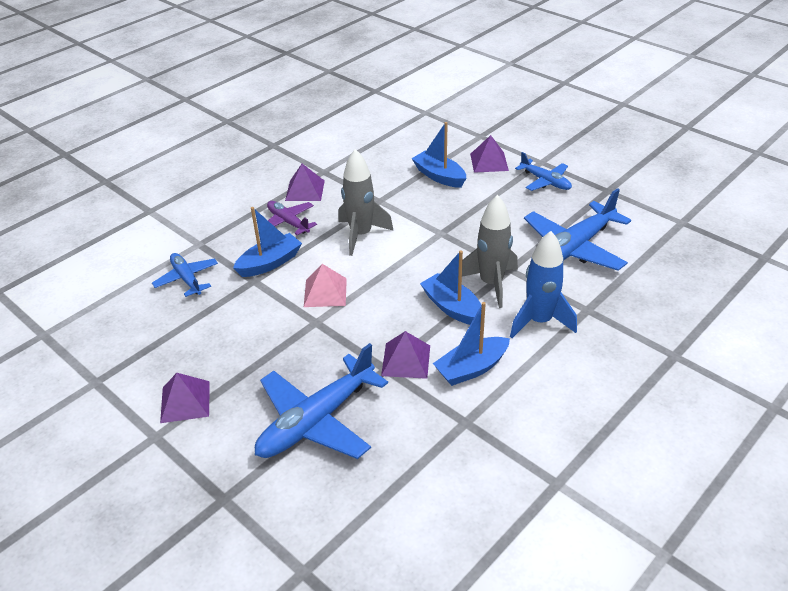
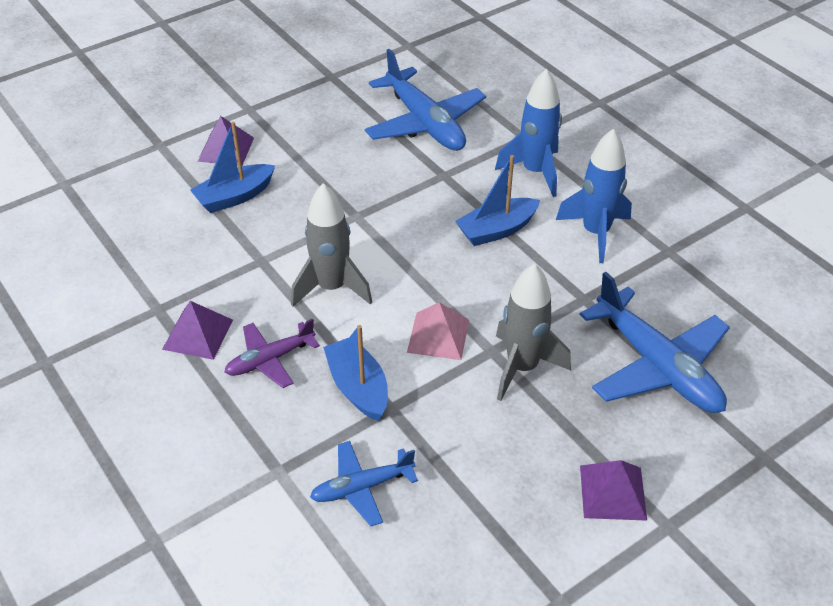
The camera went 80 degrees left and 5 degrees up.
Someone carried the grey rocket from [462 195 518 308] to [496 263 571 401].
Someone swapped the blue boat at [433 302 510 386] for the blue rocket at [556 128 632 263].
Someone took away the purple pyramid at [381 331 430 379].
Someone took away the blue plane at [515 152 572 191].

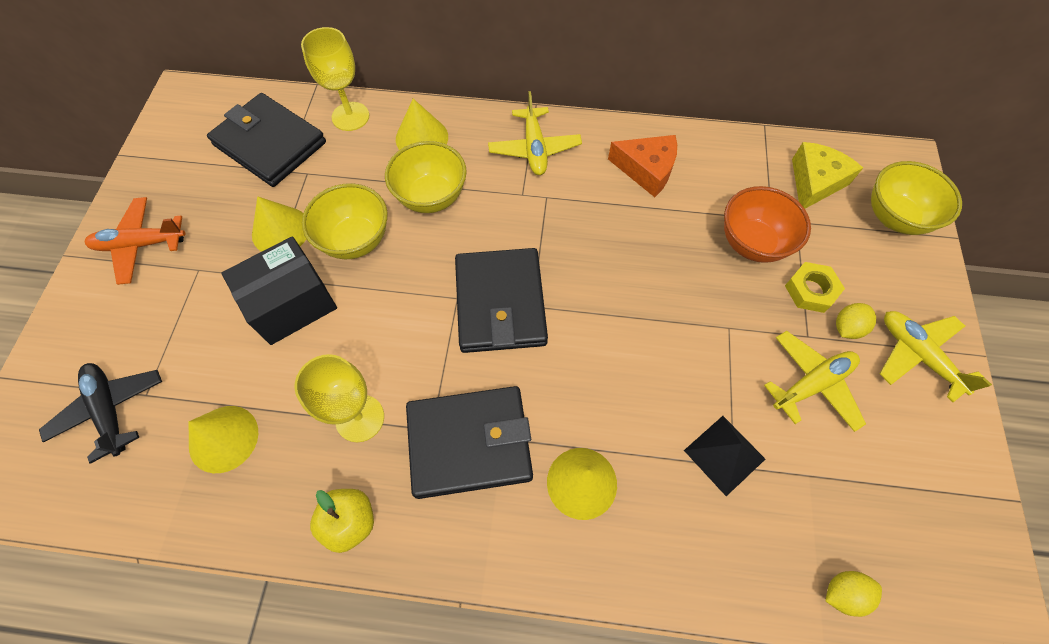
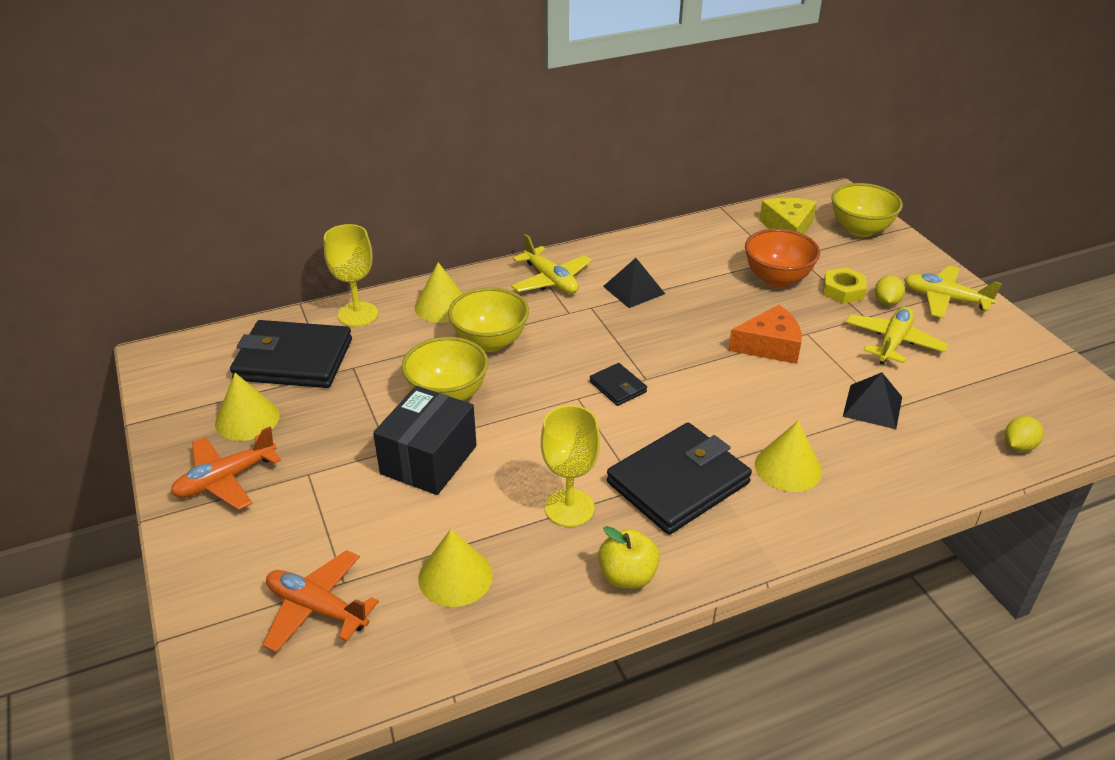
The camera went 30 degrees left and 25 degrees down.
Someone carried the yellow cone from [252 196 306 252] to [215 373 280 441].
Someone repainted the black plane at [39 363 162 464], which became the orange plane at [262 550 379 653].
Someone scaled the black wallet at [455 248 548 353] by 0.46.
Someone put down the black pyramid at [603 258 665 308].
Someone carried the orange cheese from [608 135 677 197] to [728 305 802 364].

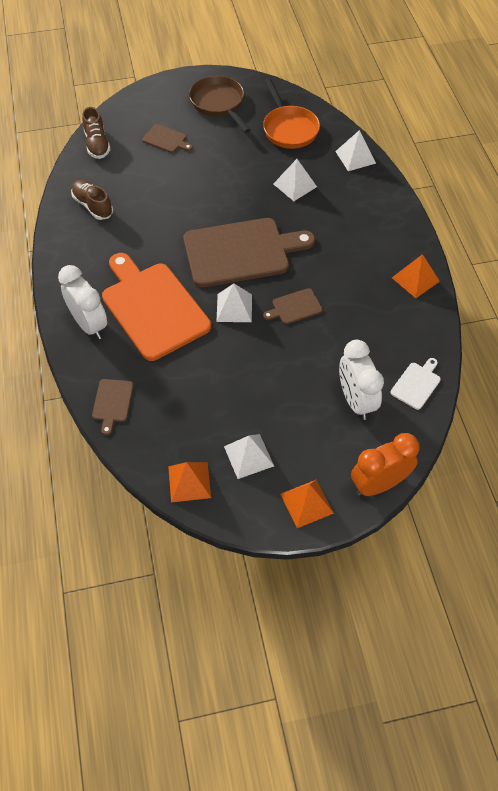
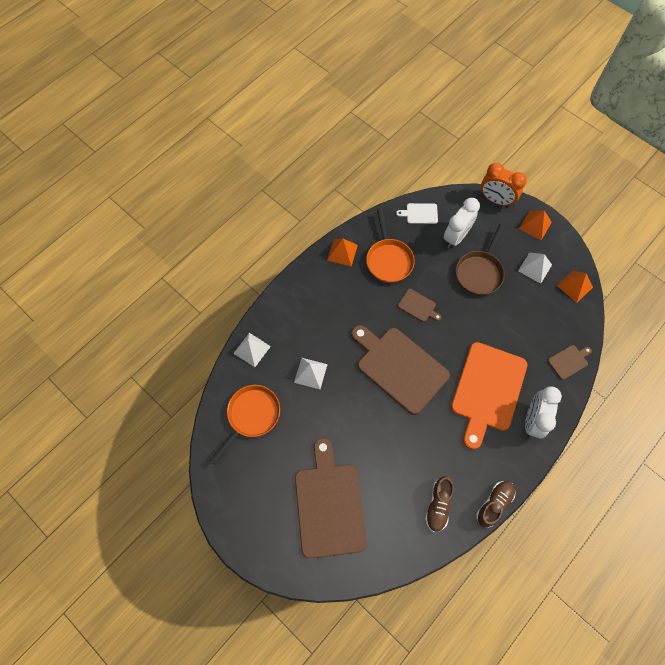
The camera went 125 degrees left and 10 degrees up.
Someone scaled the brown cutting board at [142 124 193 153] by 2.31.
Someone put down the orange pan at [366 208 415 283].
Someone carried the brown pan from [189 76 251 133] to [456 224 505 295].
Someone carried the brown shoe from [82 107 110 159] to [476 481 516 527].
Someone took away the white pyramid at [217 283 252 322].

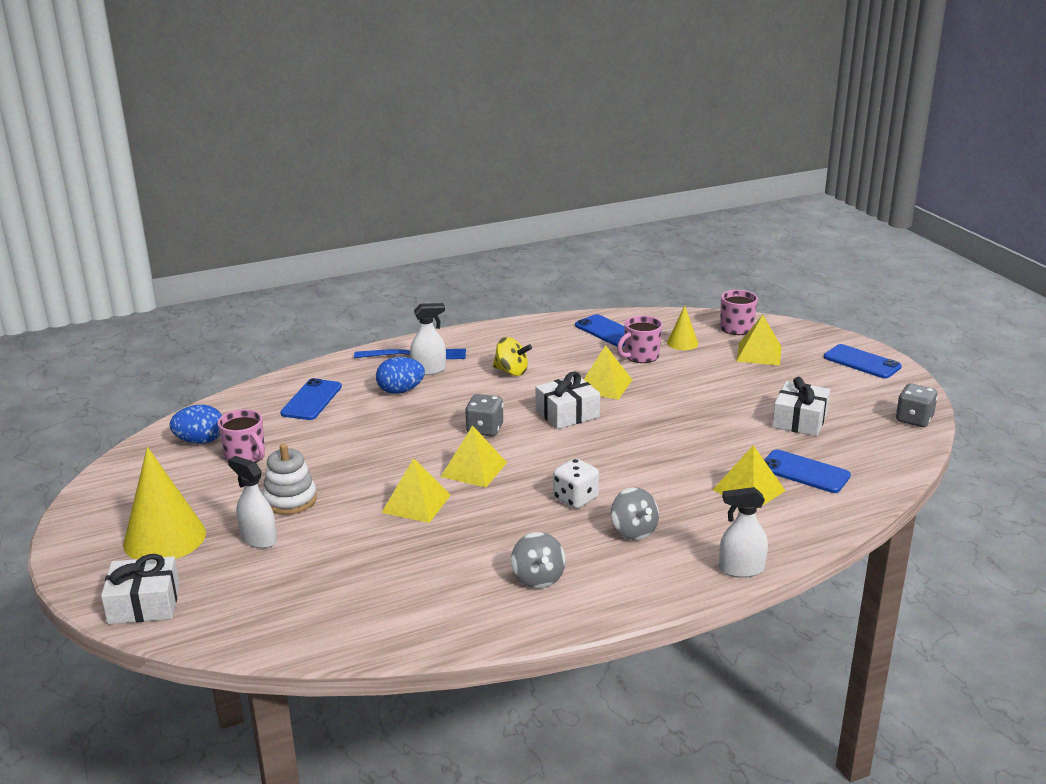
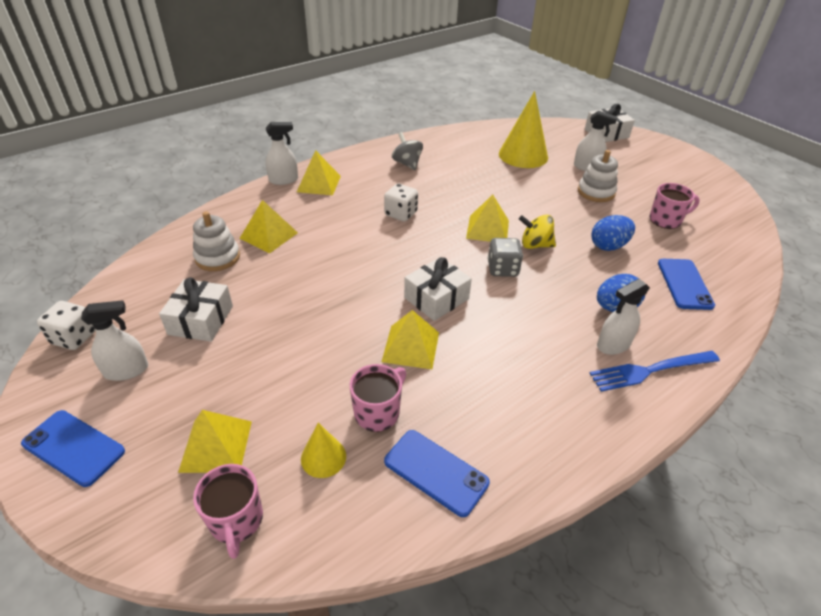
The camera went 165 degrees right and 15 degrees up.
Someone repainted the grey dice at [896 384 938 427], which became the white dice at [37 301 96 350].
Someone put down the white spray bottle at [81 300 148 381].
Someone swapped the blue phone at [764 449 851 493] for the white stacking toy at [193 211 240 271].
Someone carried the yellow pyramid from [381 458 451 523] to [297 150 341 195].
Someone carried the yellow cone from [123 447 206 559] to [499 91 548 168].
Someone carried the yellow spinning top from [493 337 532 376] to [519 215 556 249].
Someone carried the blue egg from [169 405 222 444] to [591 215 635 251].
Someone rotated the pink mug at [218 409 265 463] by 135 degrees clockwise.
Someone took away the grey spinning top at [611 487 659 540].

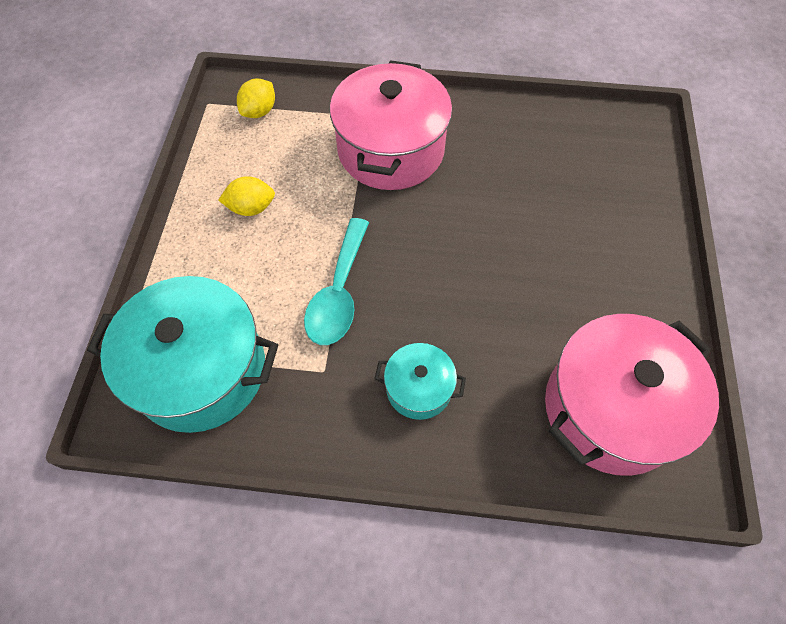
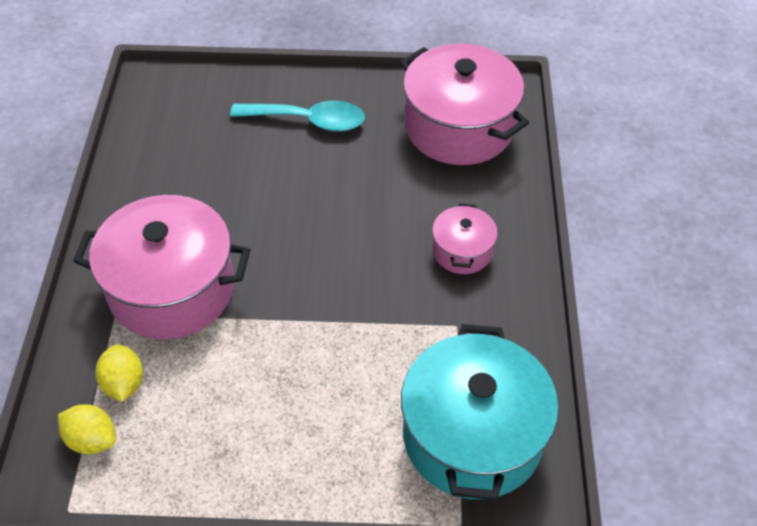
The camera went 95 degrees left and 10 degrees down.
Someone carried the yellow lemon from [218 176 275 216] to [95 344 143 402].
Someone carried the turquoise spoon from [304 218 369 345] to [230 100 365 132].
Someone repainted the turquoise pot at [374 343 466 420], which became the pink pot at [432 203 498 274].

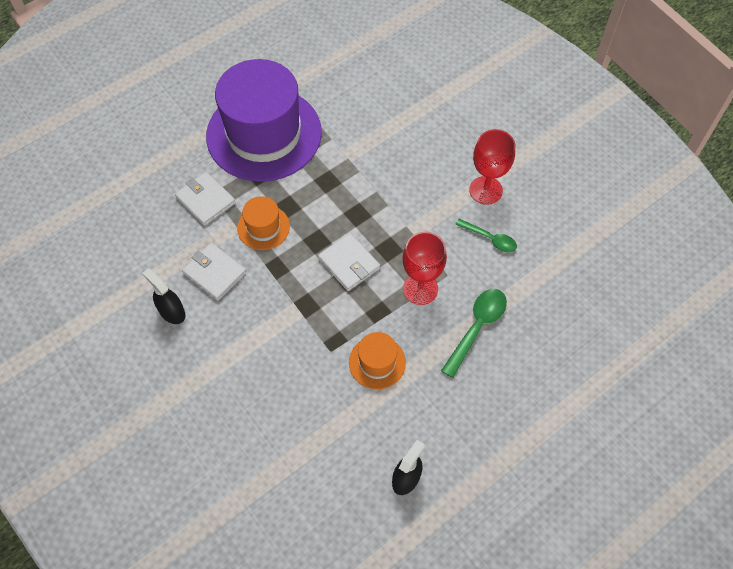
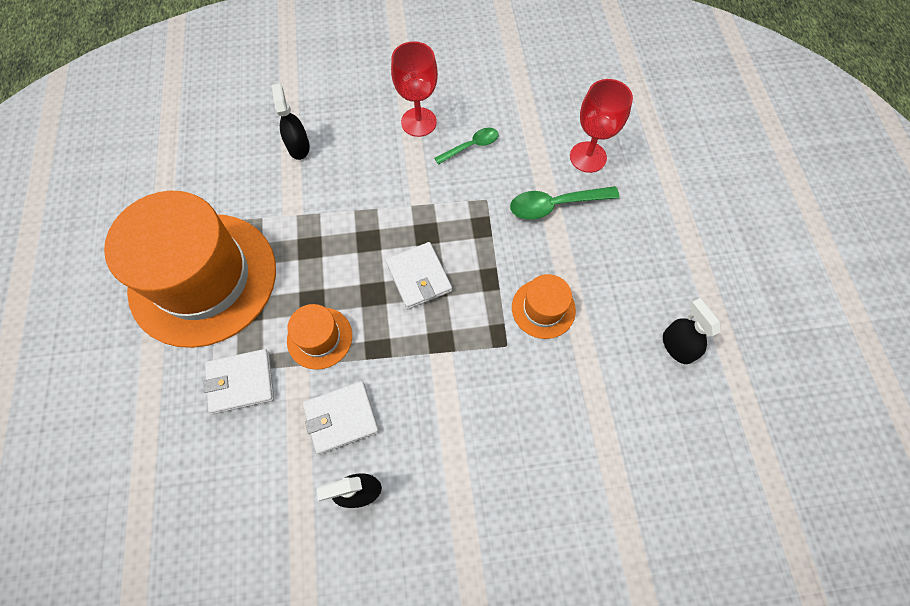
The camera went 60 degrees left and 5 degrees up.
Someone repainted the purple hat at [206 59 322 182], which became the orange hat at [104 191 276 348].
Someone put down the black spray bottle at [272 83 310 160].
Someone rotated the white wallet at [318 233 380 291] by 75 degrees clockwise.
Someone rotated the green spoon at [441 289 507 378] by 75 degrees counterclockwise.
Someone carried the red goblet from [402 232 447 305] to [570 79 633 173].

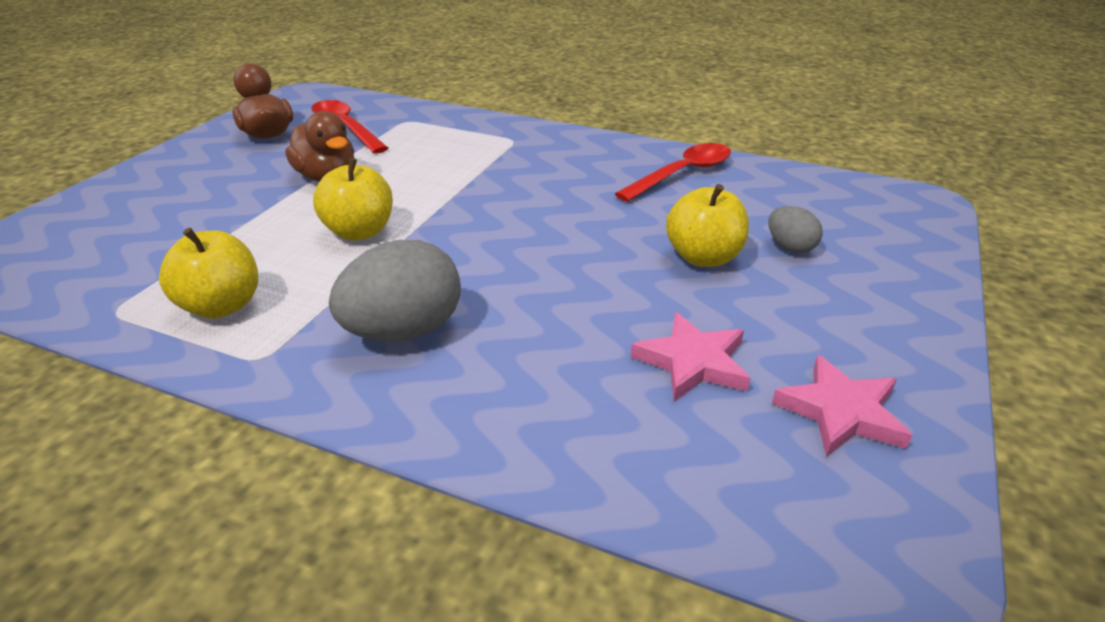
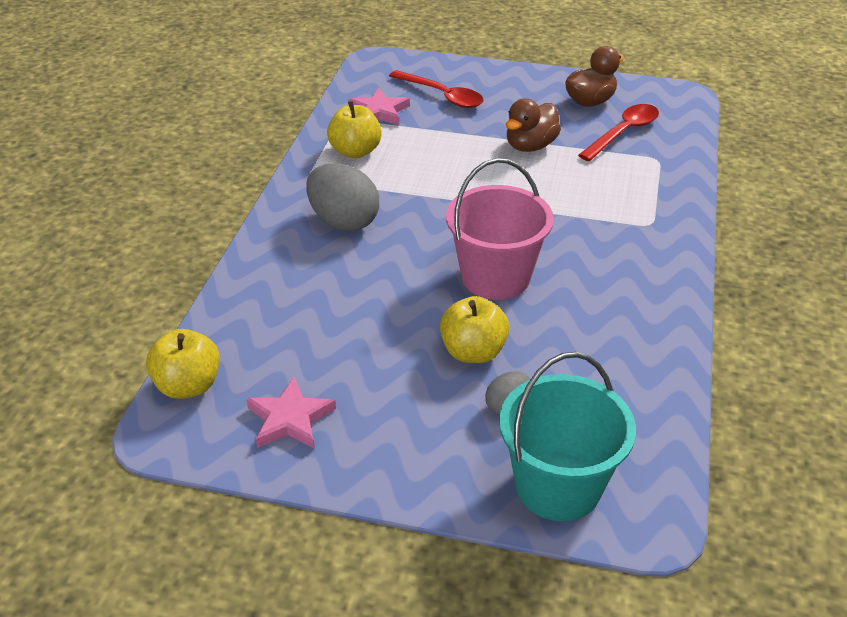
The camera went 80 degrees right and 5 degrees up.
Someone carried the yellow apple from [313 158 393 240] to [146 329 220 399].
Someone carried the pink star from [631 312 750 401] to [348 88 410 125].
Someone carried the red spoon from [615 143 731 202] to [389 70 484 108].
Someone put down the pink bucket at [446 158 554 300].
Someone put down the turquoise bucket at [499 352 636 521].

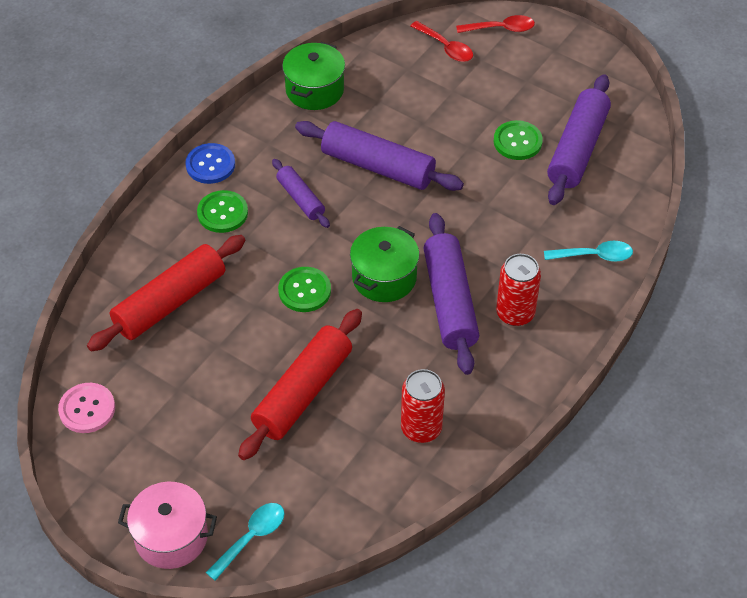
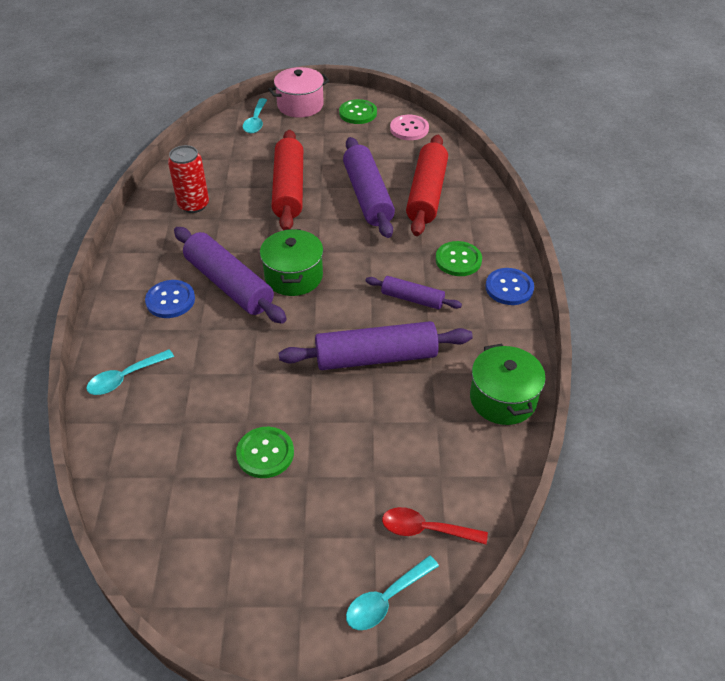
The camera went 145 degrees right and 5 degrees down.
Someone swapped the red can at [496 254 541 326] for the blue button at [145 280 195 318].
Someone carried the green button from [278 267 331 312] to [339 99 377 124].
Someone carried the purple rolling pin from [547 75 611 205] to [343 137 395 238].
Someone repainted the red spoon at [456 15 535 33], which became the turquoise spoon at [346 555 439 630].

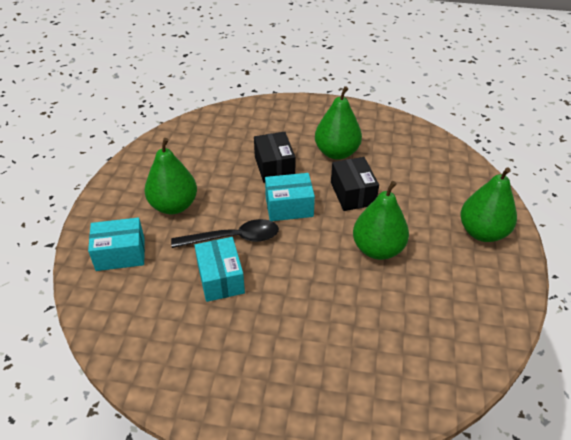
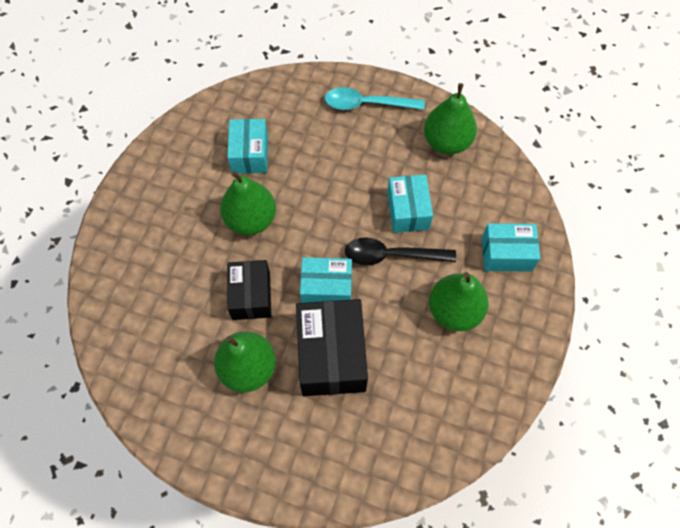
The camera went 170 degrees left and 20 degrees up.
Someone put down the turquoise box at [227 119 268 174].
Someone scaled the black box at [254 132 296 183] by 1.55.
Someone put down the turquoise spoon at [325 87 425 110].
Someone carried the green pear from [460 167 517 242] to [424 83 477 154].

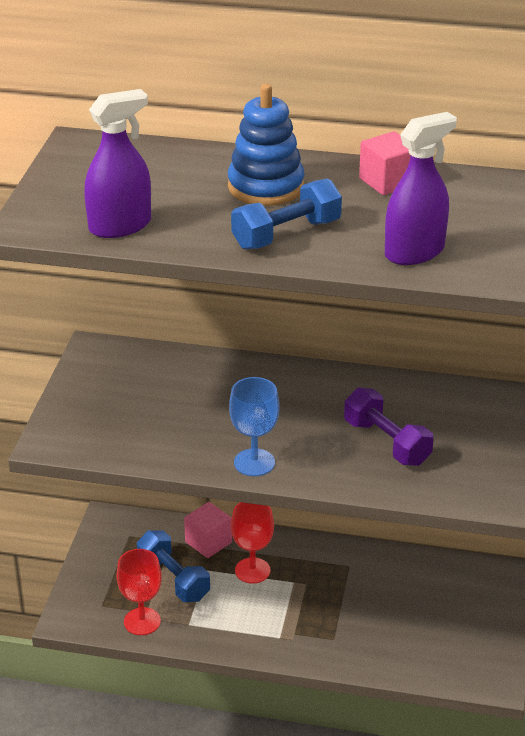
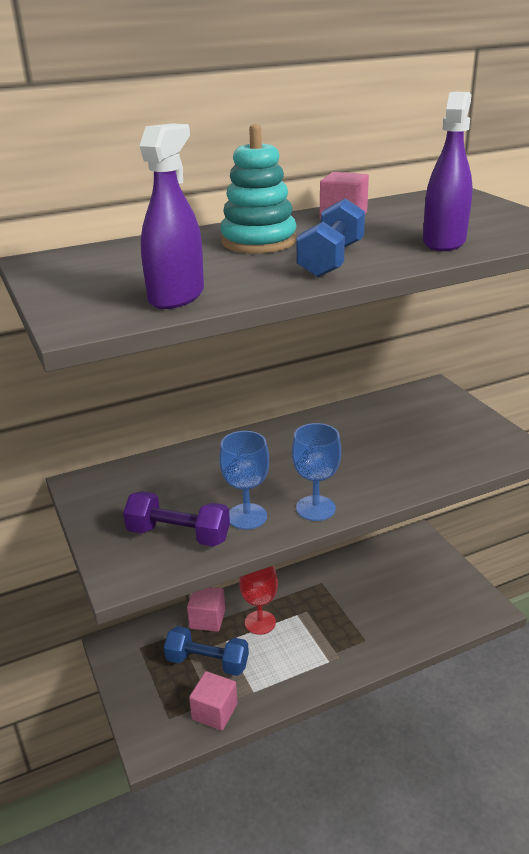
The camera went 35 degrees left and 5 degrees down.
Someone carried the purple dumbbell from [344 387 434 466] to [123 491 230 547].
Someone swapped the red goblet at [116 549 162 635] for the pink cube at [189 671 238 731].
Someone put down the blue goblet at [219 431 269 530].
Someone repainted the blue stacking toy at [228 84 305 206], which became the turquoise stacking toy at [220 124 297 253].

